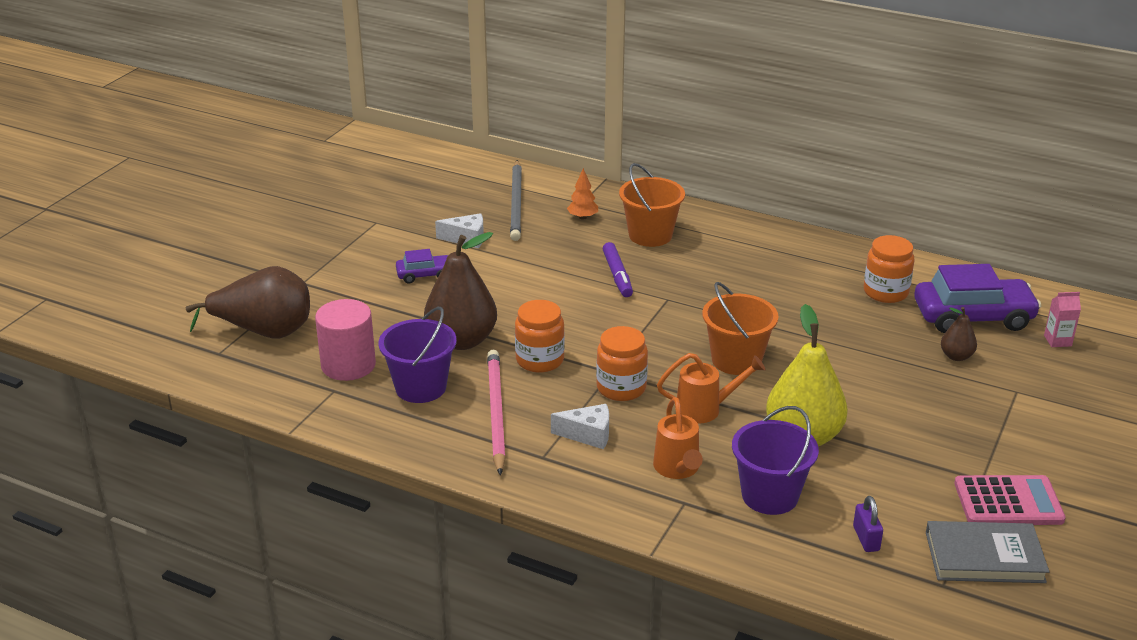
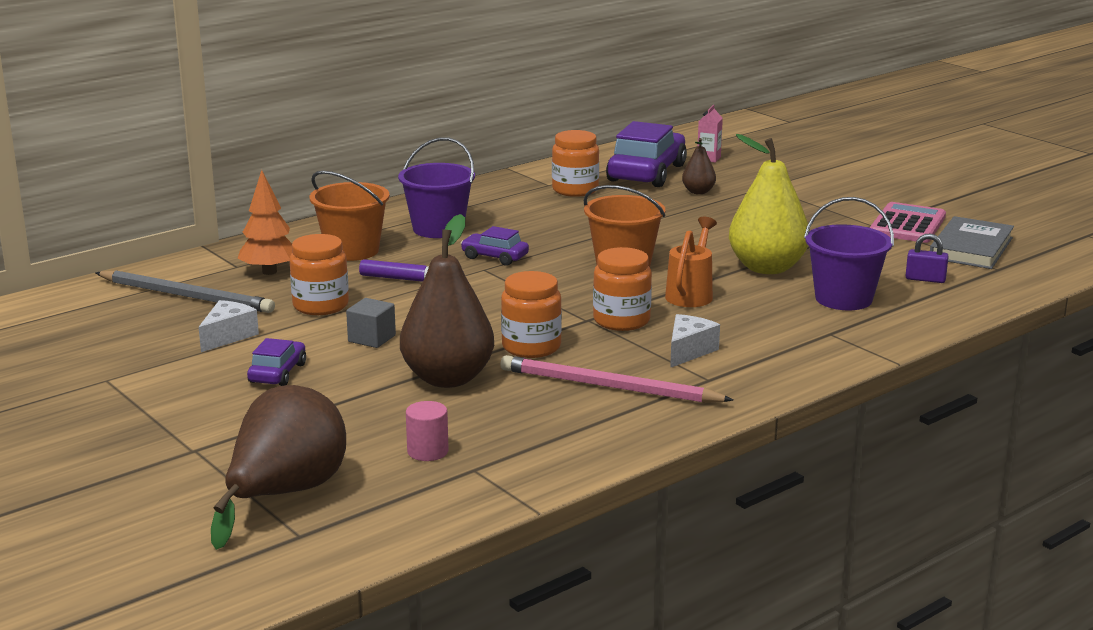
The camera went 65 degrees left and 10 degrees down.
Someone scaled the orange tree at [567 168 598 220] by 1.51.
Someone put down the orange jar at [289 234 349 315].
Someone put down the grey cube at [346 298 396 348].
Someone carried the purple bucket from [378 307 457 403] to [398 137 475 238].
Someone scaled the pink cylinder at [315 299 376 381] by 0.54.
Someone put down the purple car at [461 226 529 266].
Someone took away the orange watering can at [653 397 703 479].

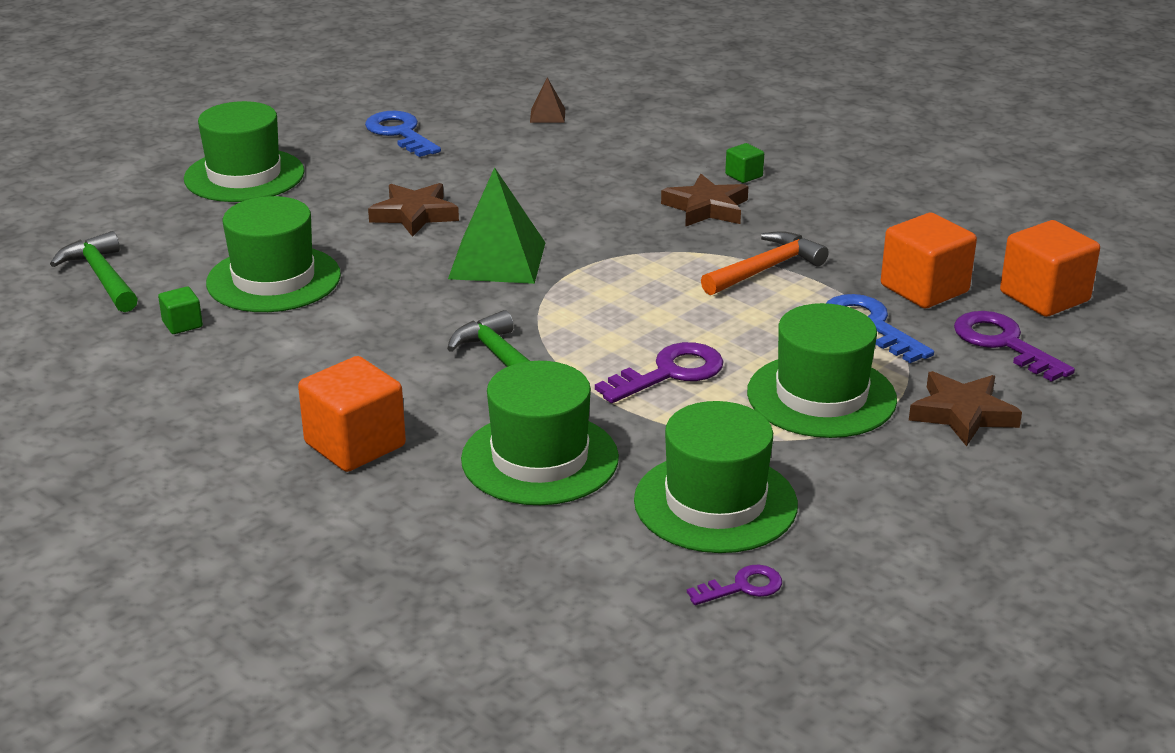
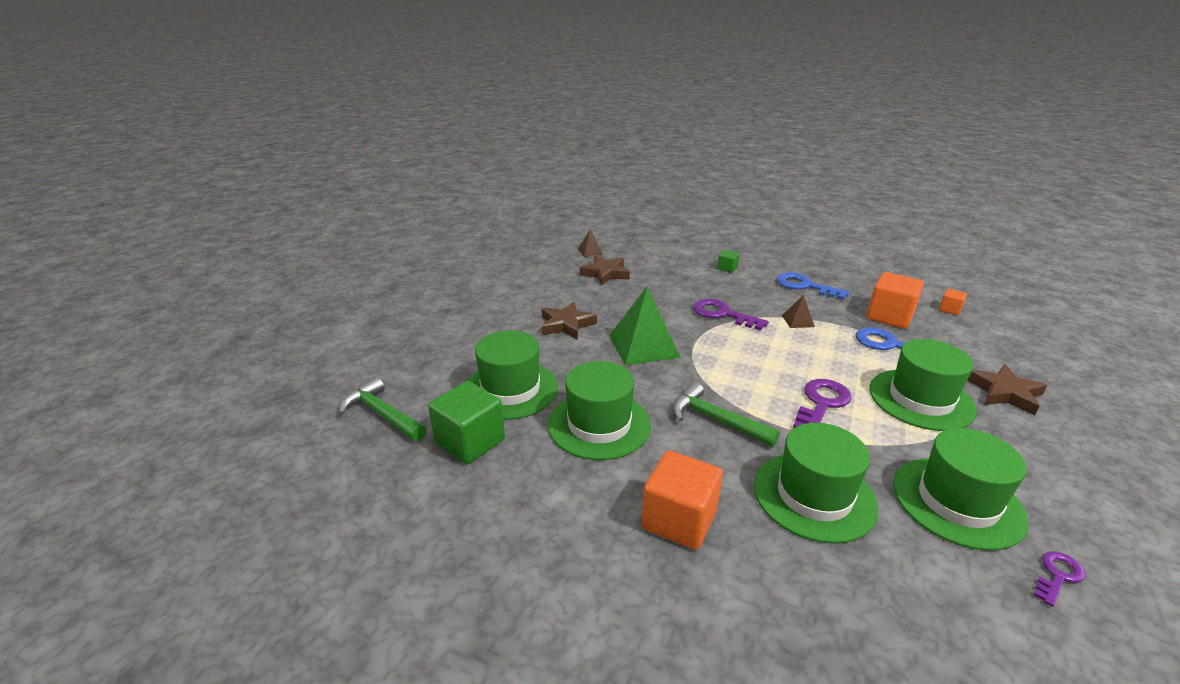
The camera went 20 degrees left and 0 degrees up.
Someone scaled the green cube at [158 286 203 334] by 2.07.
Someone carried the green hat from [184 101 304 202] to [548 361 651 460].
Someone carried the brown star from [661 174 749 227] to [579 256 630 286].
Someone carried the purple key from [954 311 1075 382] to [693 298 769 331].
Someone carried the blue key from [365 111 441 157] to [777 272 850 300].
Someone swapped the orange hammer at [701 231 829 295] for the brown pyramid at [782 295 815 328].
Someone scaled the orange cube at [1000 220 1100 317] by 0.48.

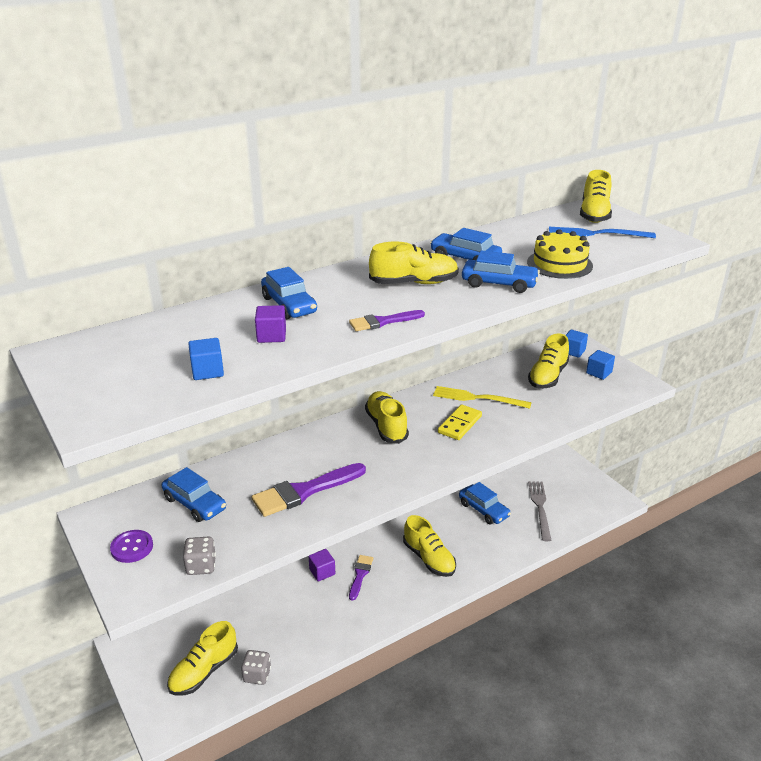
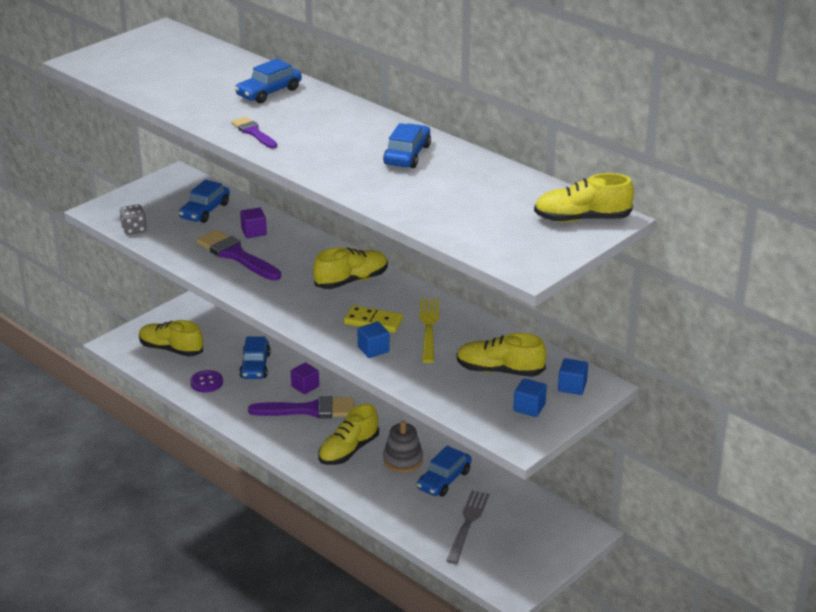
The camera went 75 degrees right and 0 degrees up.
Someone carried the purple button from [110 530 153 563] to [190 370 223 393].
Someone carried the blue car from [462 250 540 293] to [239 336 271 379].
Someone carried the purple cube from [255 305 286 343] to [240 207 267 238].
Someone scaled the purple brush at [349 555 373 601] by 1.74.
Someone carried the blue cube from [188 338 224 380] to [357 322 390 358].
Someone put down the grey stacking toy at [383 421 423 473].
Someone rotated the grey fork at [528 481 551 541] by 60 degrees counterclockwise.
Someone took away the grey dice at [241 650 271 685].
Someone took away the yellow shoe at [369 241 459 284].
Someone took away the yellow cake at [527 229 593 279].
Someone took away the blue fork at [549 227 656 238].

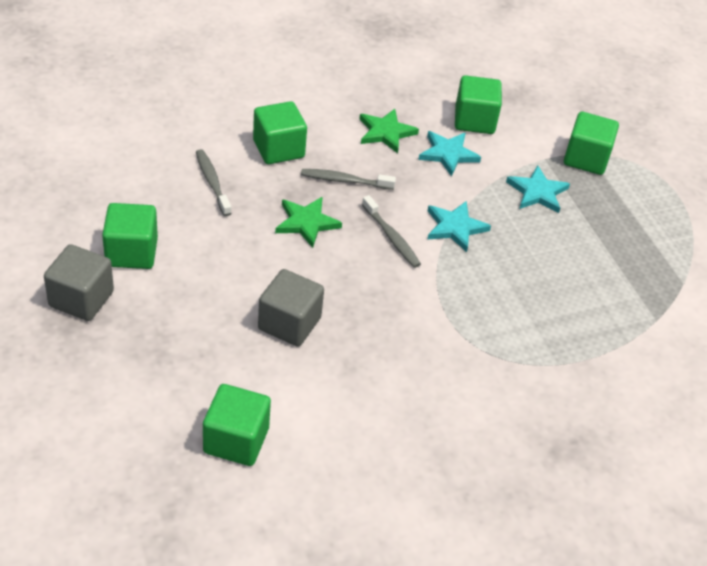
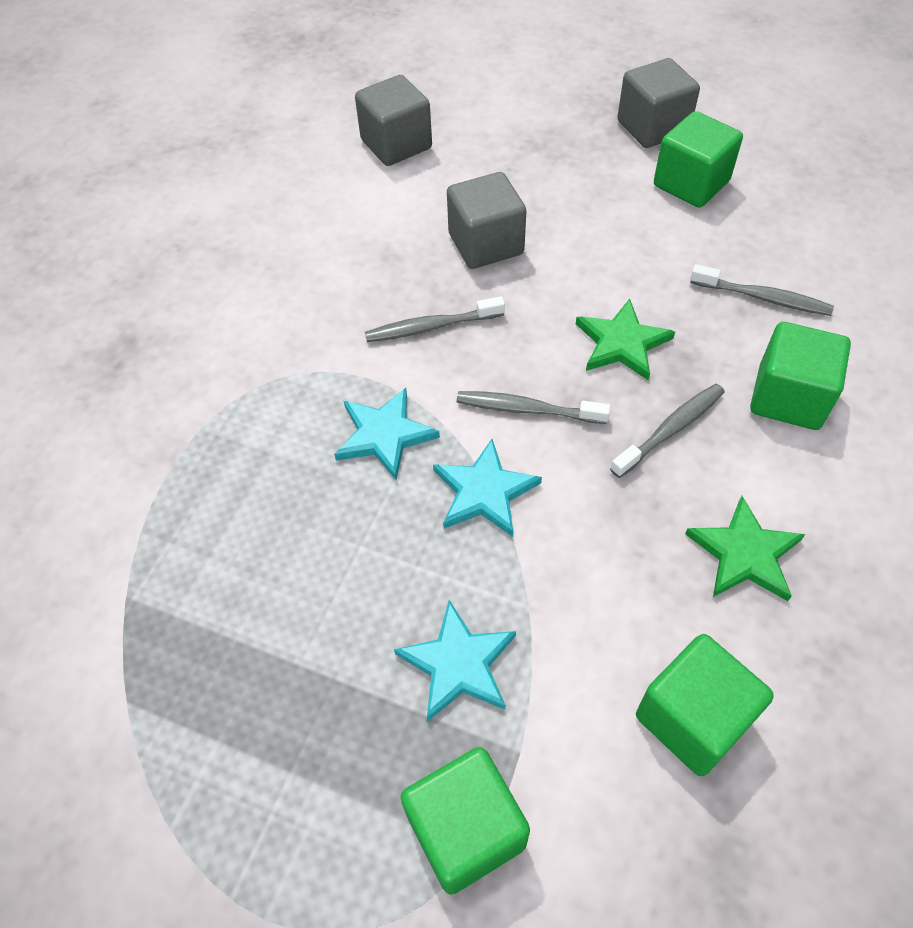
The camera went 140 degrees right and 10 degrees up.
Someone carried the turquoise star from [418 131 481 176] to [334 388 440 480].
Someone repainted the green cube at [203 384 271 466], which became the grey cube at [355 75 432 166].
Someone put down the grey toothbrush at [365 296 505 342].

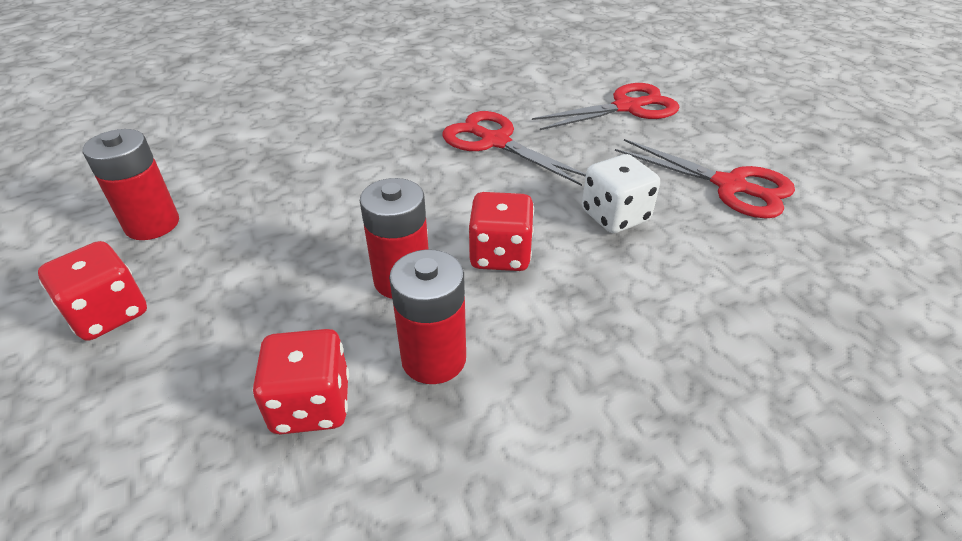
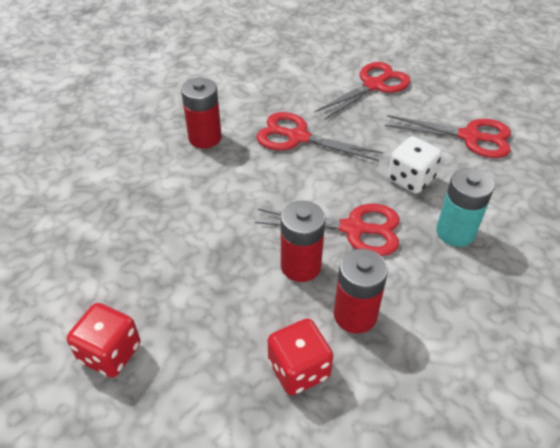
The camera went 20 degrees left and 5 degrees up.
Someone carried the red battery from [82 129 179 240] to [181 78 222 148].
Someone swapped the red dice at [468 192 534 271] for the red scissors at [255 204 400 256].
Someone put down the turquoise battery at [436 168 494 247].

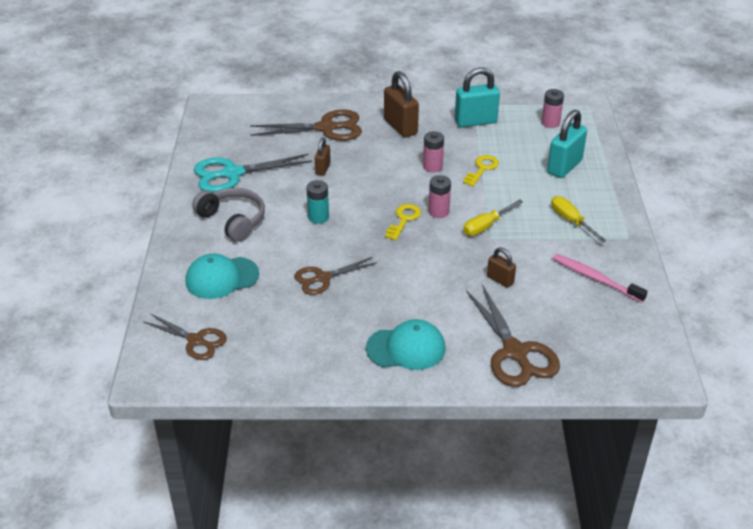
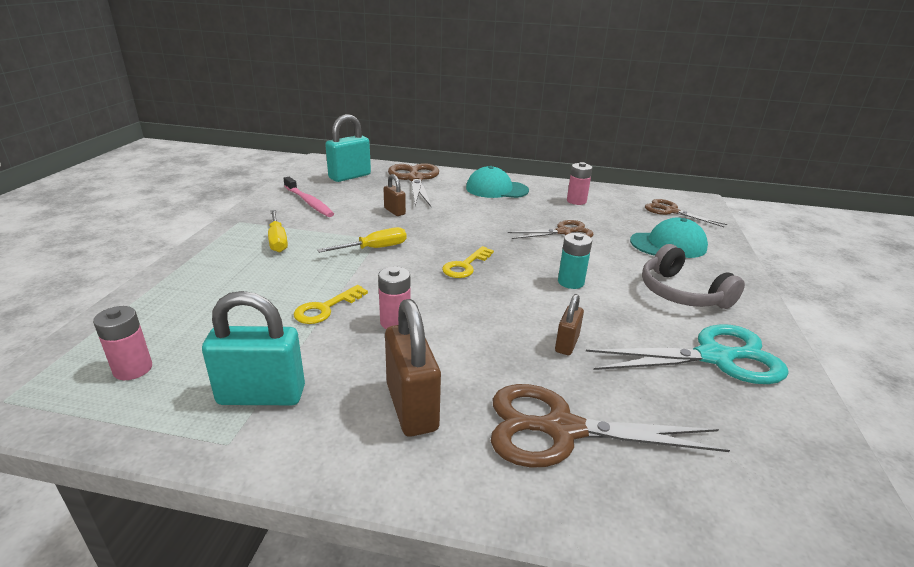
The camera went 170 degrees left and 10 degrees down.
Someone carried the turquoise padlock from [547 110 587 178] to [325 114 371 182].
Someone carried the pink battery from [429 175 451 218] to [567 162 592 205].

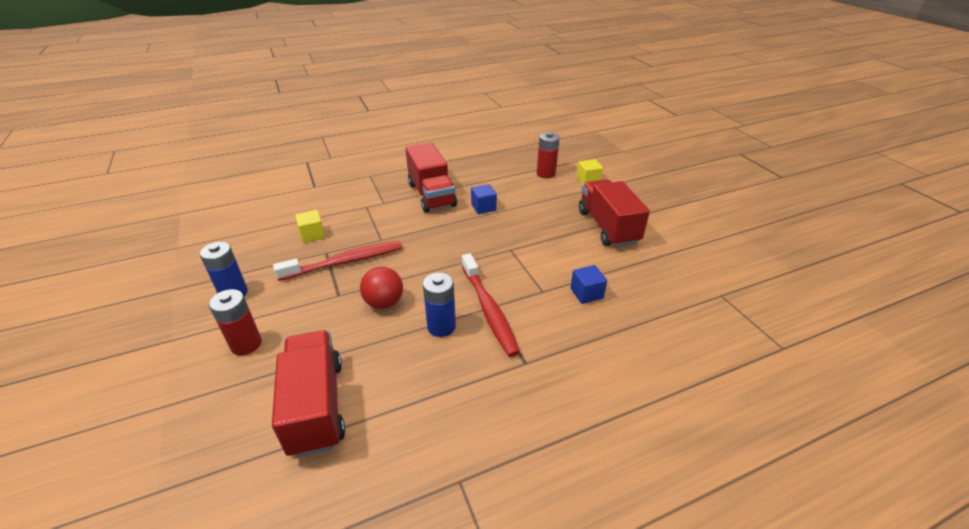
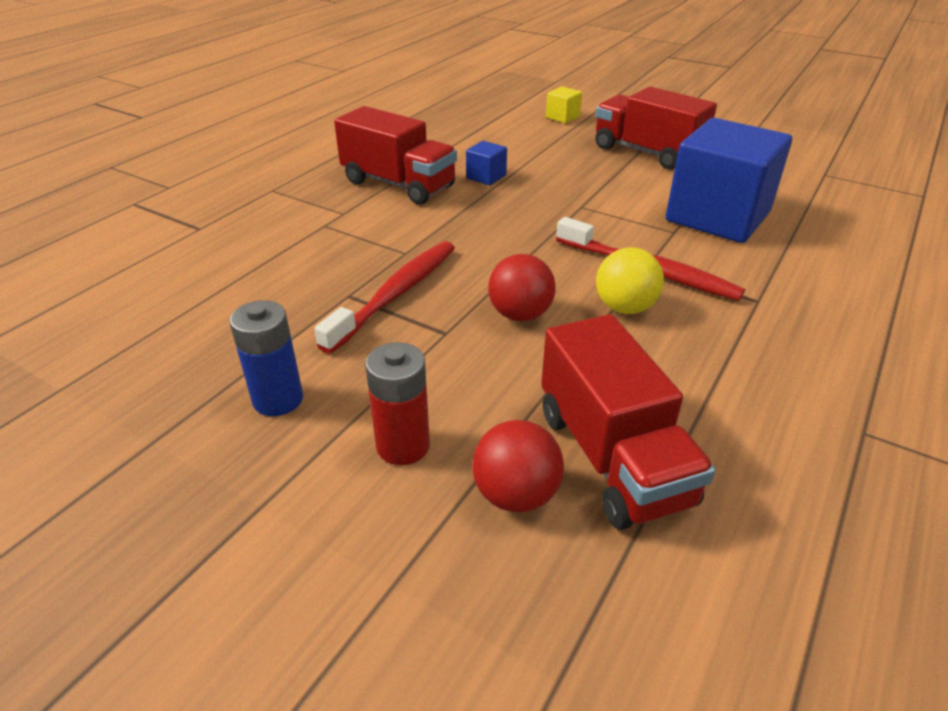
The camera went 35 degrees left and 0 degrees up.
Someone put down the red ball at [472 420 564 512].
Someone rotated the red truck at [272 330 345 458] by 150 degrees counterclockwise.
Someone swapped the blue battery at [423 273 456 337] for the yellow ball at [596 248 664 314].
Someone scaled the blue cube at [570 265 607 304] by 2.46.
Someone took away the yellow cube at [295 210 325 243].
Someone took away the red battery at [537 132 560 178].

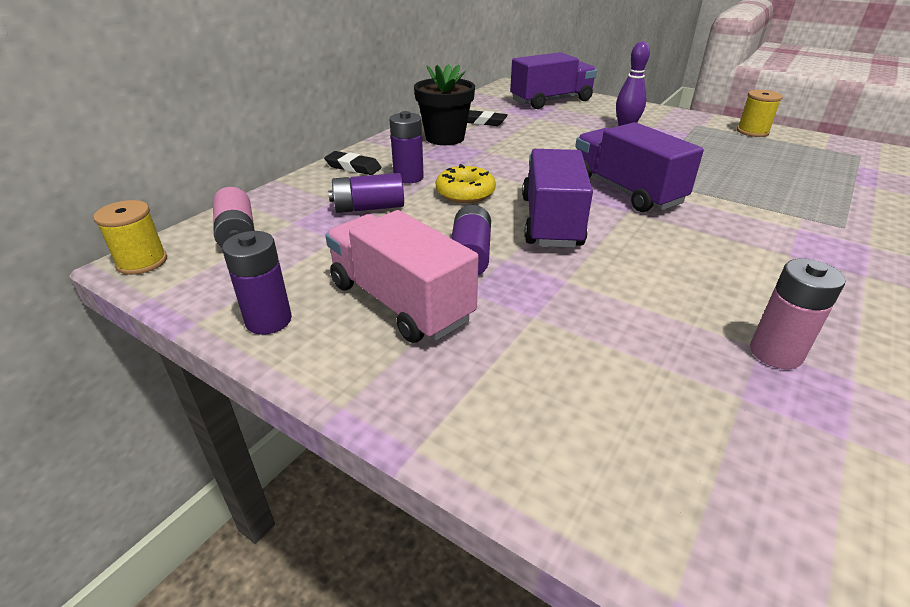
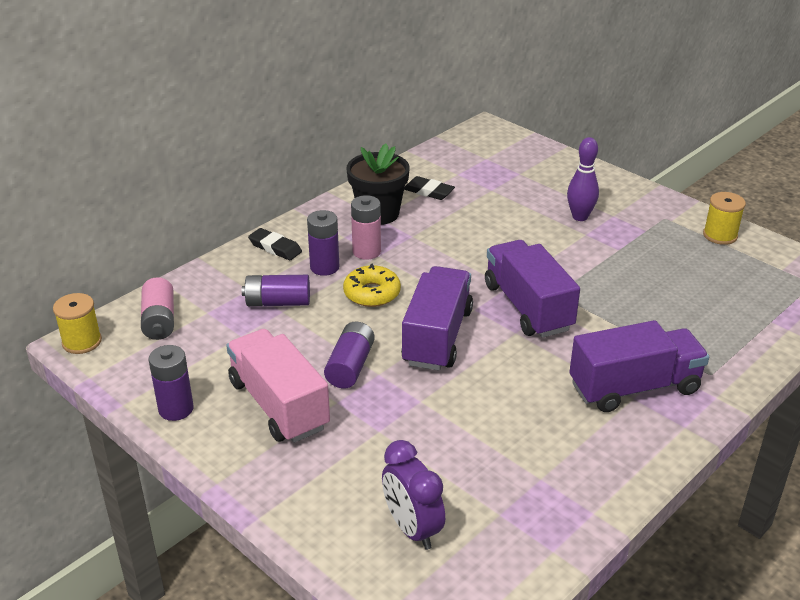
The camera went 10 degrees right and 0 degrees up.
Someone carried the pink battery from [750 259 845 369] to [351 195 381 260].
Someone put down the purple clock at [382 440 445 550].
Someone carried the purple truck from [510 52 597 109] to [569 320 709 412].

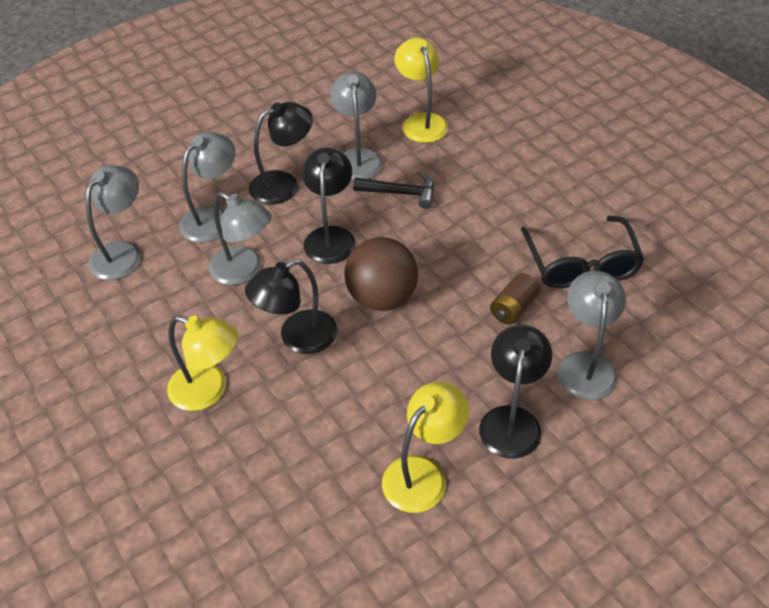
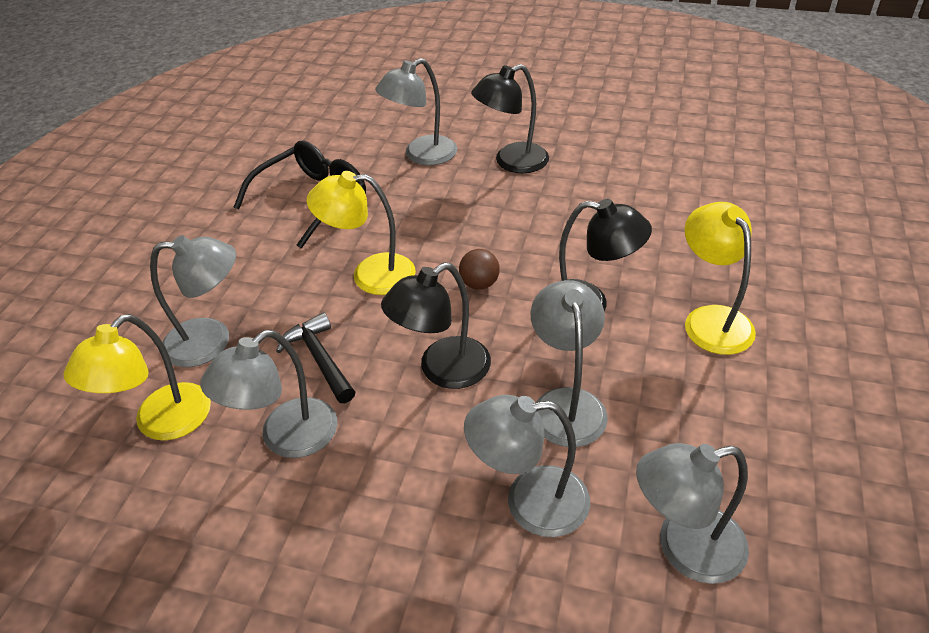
The camera went 130 degrees left and 5 degrees down.
Someone put down the grey lamp at [150 235 236 367].
Someone carried the yellow lamp from [382 381 469 513] to [307 171 416 295].
Someone scaled the brown ball at [344 237 418 311] by 0.48.
Someone took away the black lamp at [249 102 313 205].
Someone took away the brown battery at [490 273 540 325].

